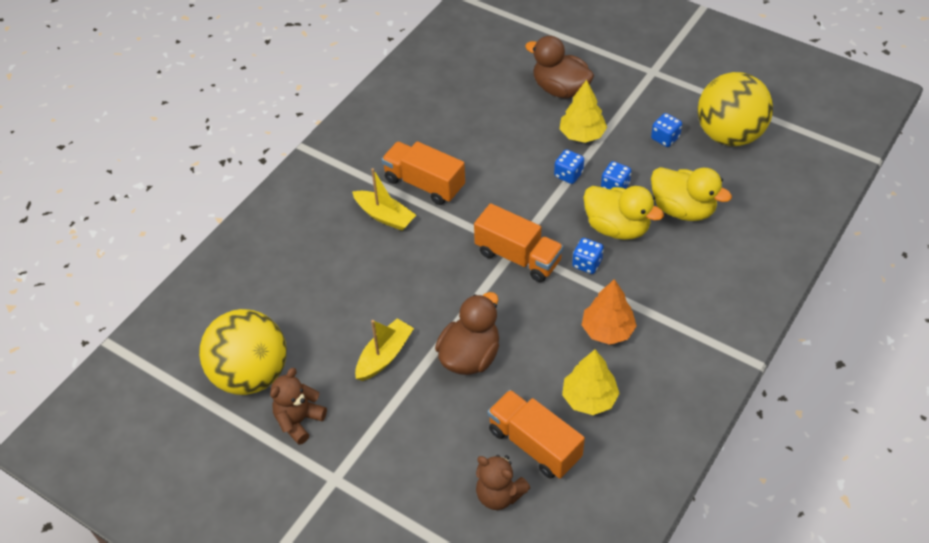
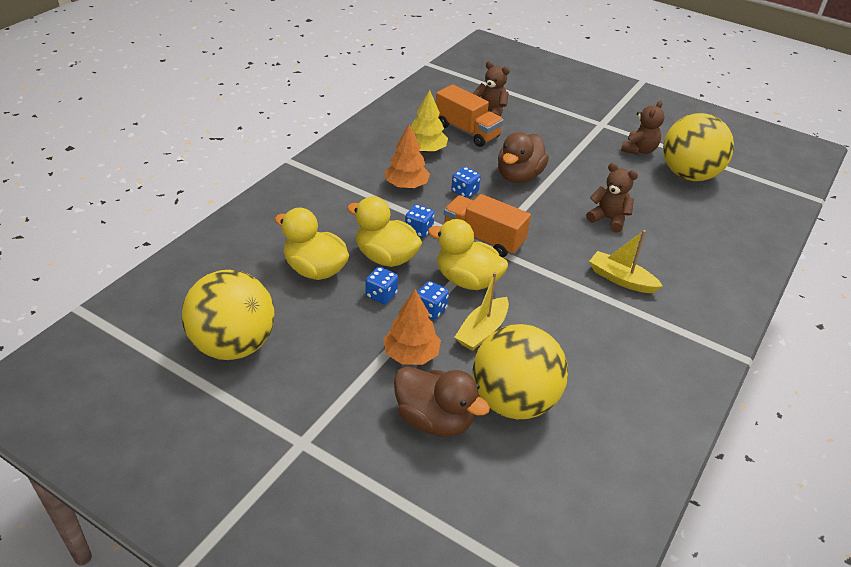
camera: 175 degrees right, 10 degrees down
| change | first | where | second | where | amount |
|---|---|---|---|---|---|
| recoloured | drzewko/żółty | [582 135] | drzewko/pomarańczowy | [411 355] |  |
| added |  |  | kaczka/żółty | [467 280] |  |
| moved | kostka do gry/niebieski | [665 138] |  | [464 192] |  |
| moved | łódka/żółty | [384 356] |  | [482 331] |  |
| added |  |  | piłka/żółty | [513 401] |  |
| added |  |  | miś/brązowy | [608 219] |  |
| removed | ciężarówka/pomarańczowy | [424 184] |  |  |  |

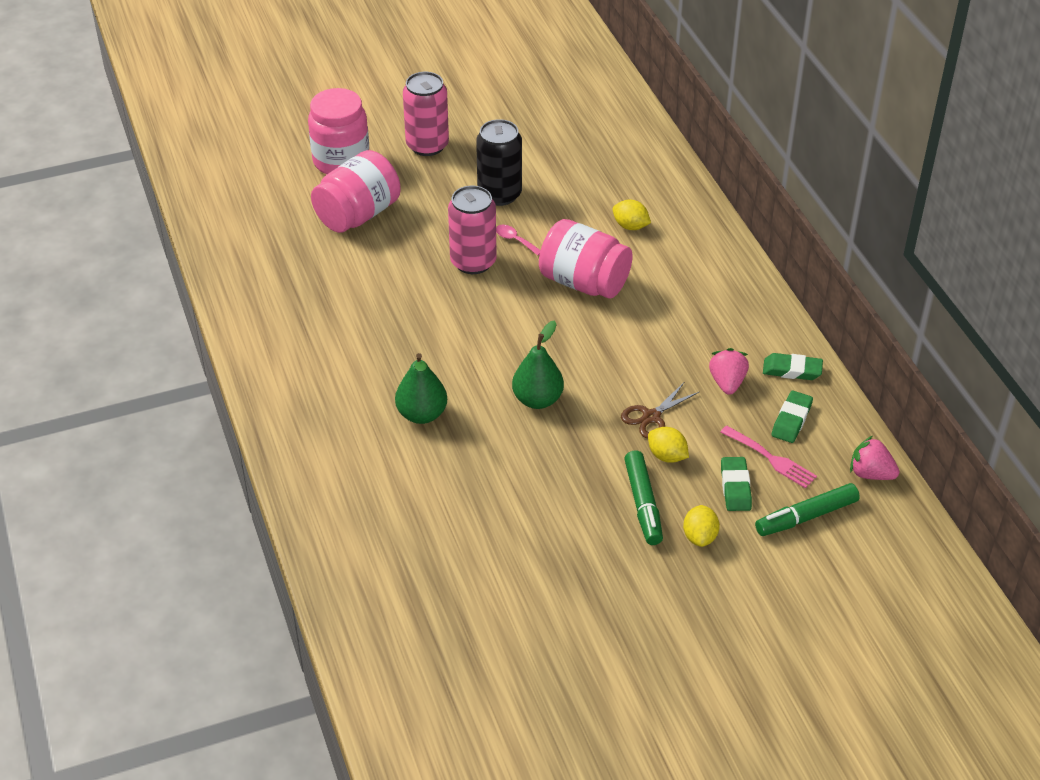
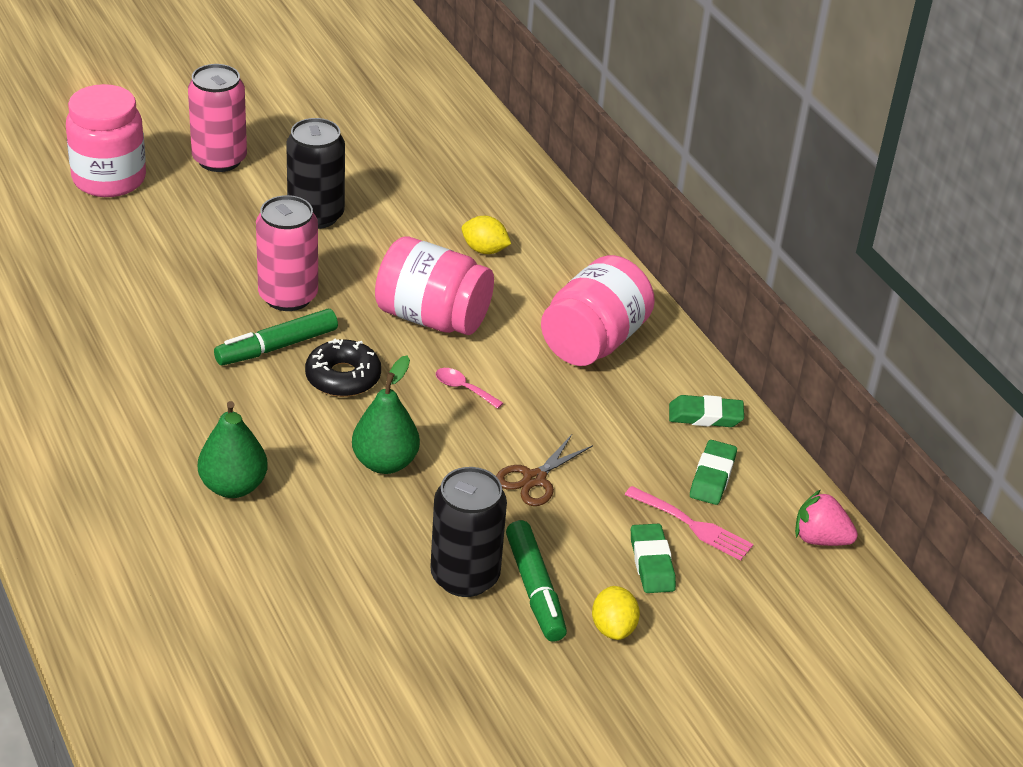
camera: 10 degrees left, 5 degrees down
| change | first | where | second | where | amount |
|---|---|---|---|---|---|
| moved | flamaster/zielony | [806 517] |  | [276 347] |  |
| added |  |  | donut/czarny | [343 377] |  |
| added |  |  | puszka/czarny | [465 576] |  |
| moved | łyżka/różowy | [515 240] |  | [463 388] |  |
| moved | słoik/różowy | [358 214] |  | [594 341] |  |
| removed | cytryna/żółty | [667 456] |  |  |  |
| removed | truskawka/różowy | [727 382] |  |  |  |

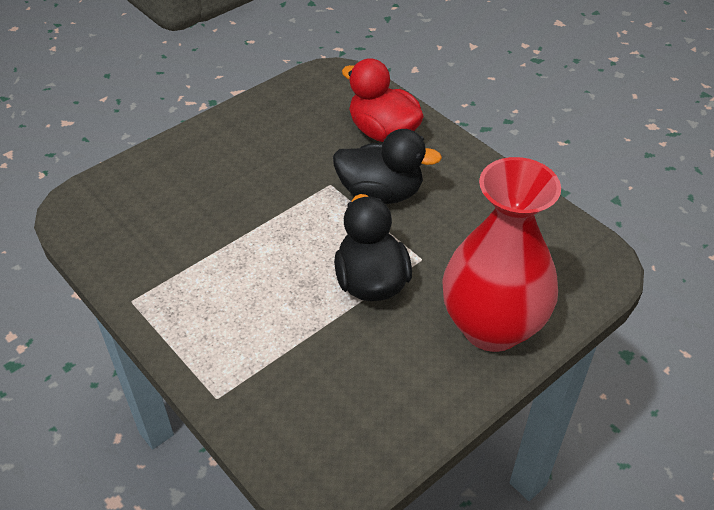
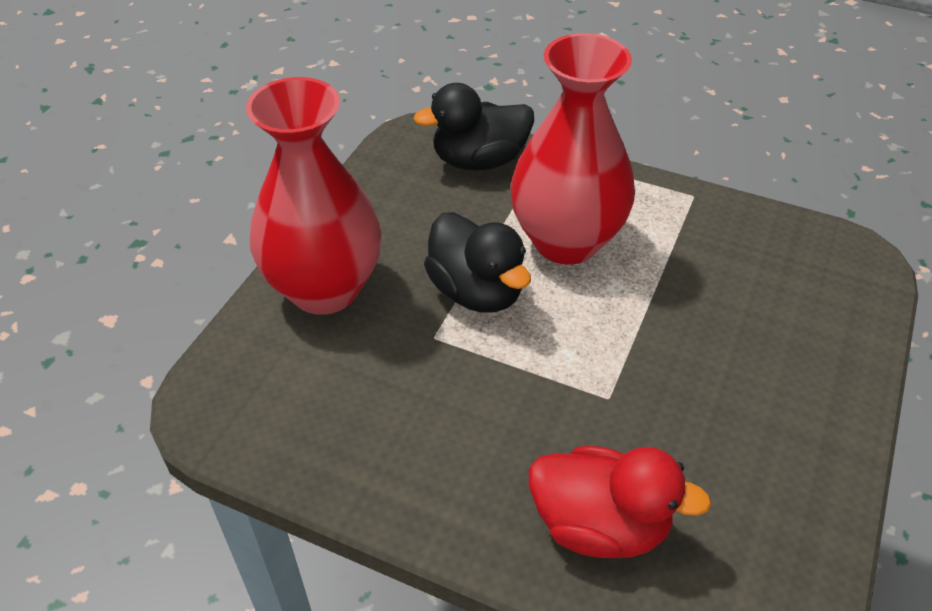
camera: 155 degrees right, 0 degrees up
| change | first | where | second | where | amount |
|---|---|---|---|---|---|
| moved | kaczka/czarny | [380 193] |  | [479 160] |  |
| added |  |  | wazon/czerwony | [566 241] |  |

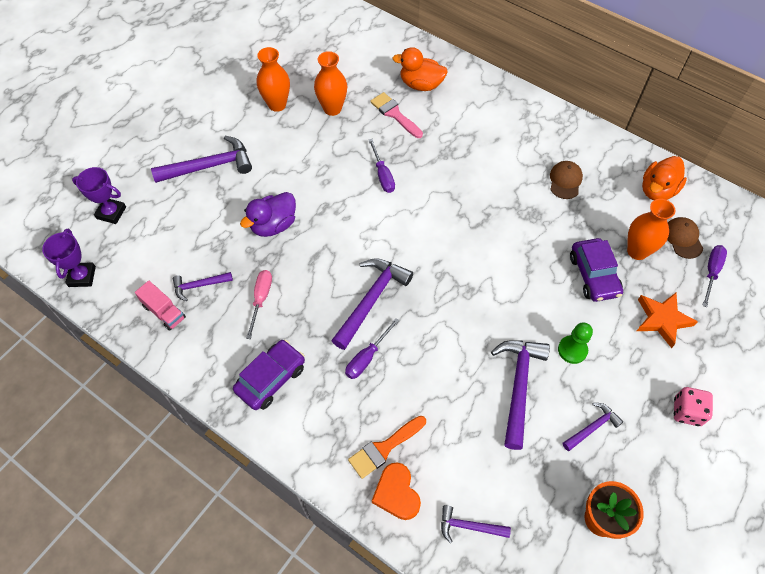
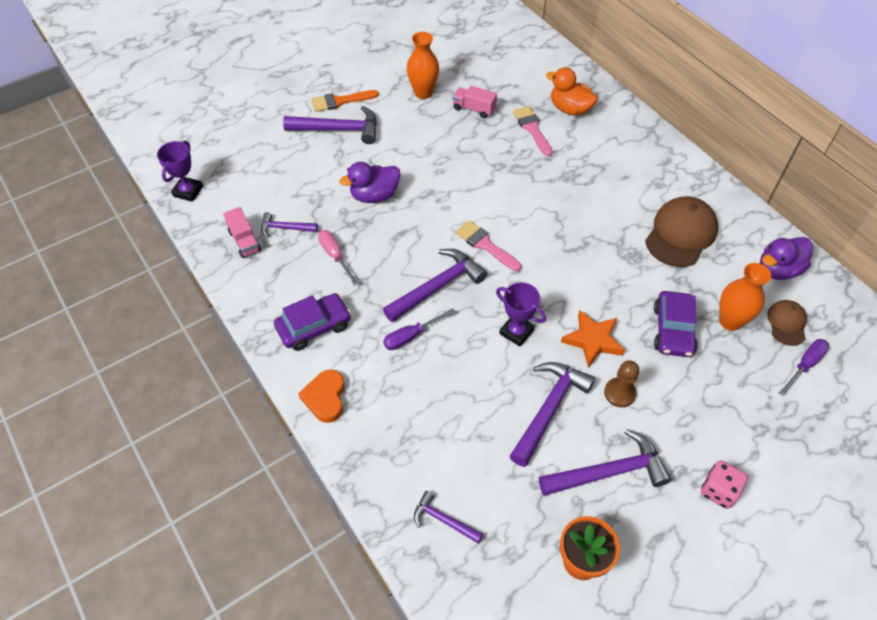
camera: 20 degrees right, 5 degrees down
| change | first | where | second | where | amount |
|---|---|---|---|---|---|
| moved | serce/pomarańczowy | [396 493] |  | [325 398] |  |
| moved | pędzel/pomarańczowy | [384 448] |  | [340 101] |  |
| turned | śrubokręt/różowy | [261 299] |  | [335 256] | 60 degrees counterclockwise |
| replaced | wazon/pomarańczowy | [332 109] | ciężarówka/różowy | [474 109] |  |
| added |  |  | pędzel/różowy | [485 245] |  |
| moved | puchar/fioletowy | [111 213] |  | [516 332] |  |
| resized | młotek/fioletowy | [592 427] |  | [609 472] | x1.81 |
| moved | gwiazda/pomarańczowy | [662 320] |  | [593 340] |  |
| recoloured | pionek/zielony | [572 350] | pionek/brązowy | [619 393] |  |
| resized | czapka/brązowy | [565 181] |  | [681 234] | x1.81 |
| recoloured | kaczka/pomarańczowy | [657 190] | kaczka/fioletowy | [778 270] |  |
| removed | śrubokręt/fioletowy | [382 175] |  |  |  |

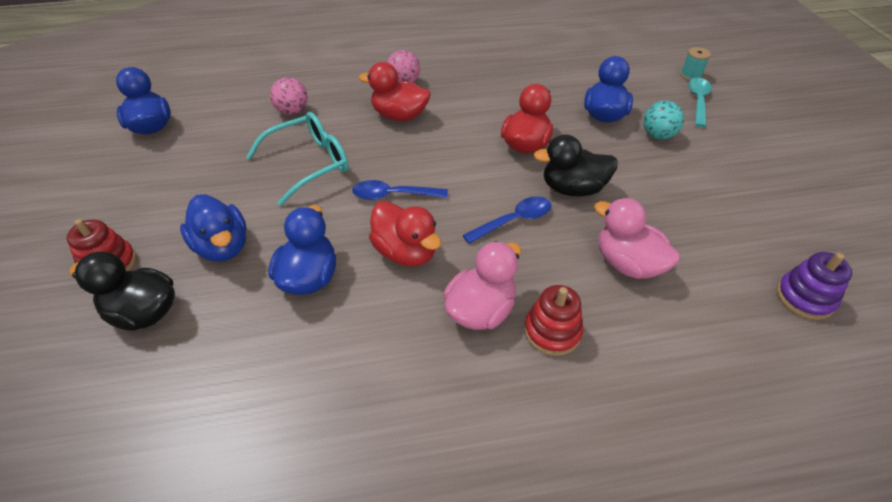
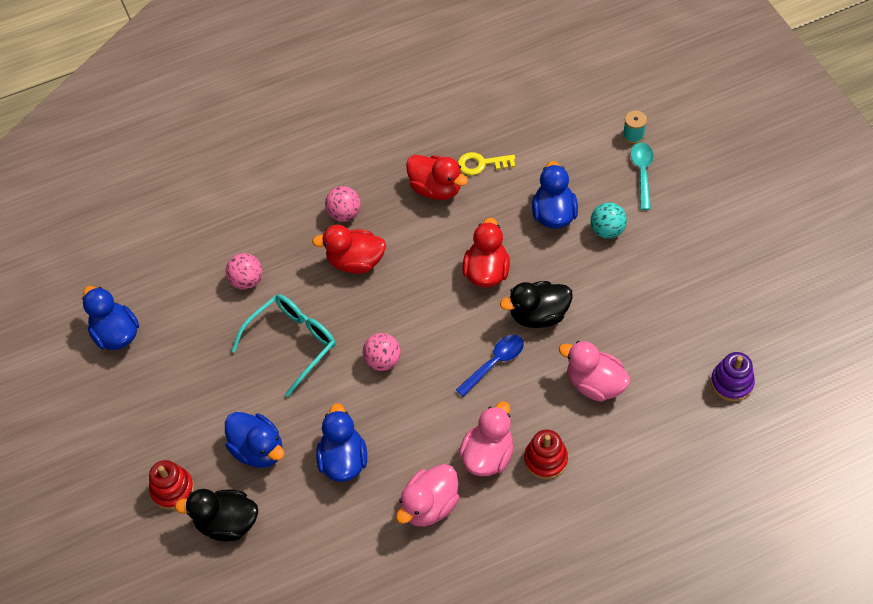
camera: 10 degrees left, 10 degrees up
| change | first | where | second | where | amount |
|---|---|---|---|---|---|
| replaced | łyżka/niebieski | [393 195] | piłka/różowy | [383 361] |  |
| added |  |  | kaczka/różowy | [429 505] |  |
| moved | kaczka/czerwony | [406 252] |  | [436 189] |  |
| added |  |  | klucz/żółty | [481 164] |  |

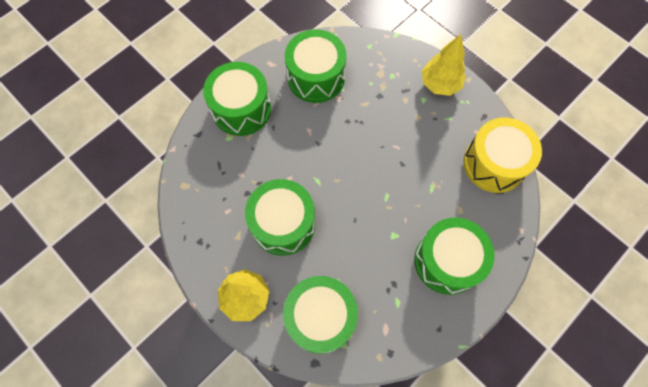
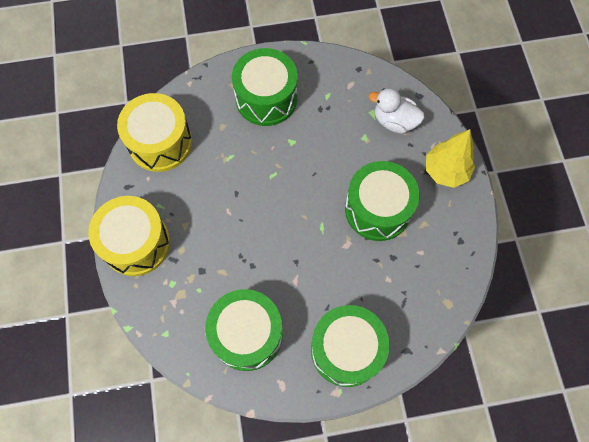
camera: 145 degrees left, 0 degrees up
| change | first | where | second | where | amount |
|---|---|---|---|---|---|
| replaced | drzewko/żółty | [440 84] | bęben/żółty | [136 243] |  |
| replaced | bęben/zielony | [320 317] | kaczka/biały | [394 121] |  |

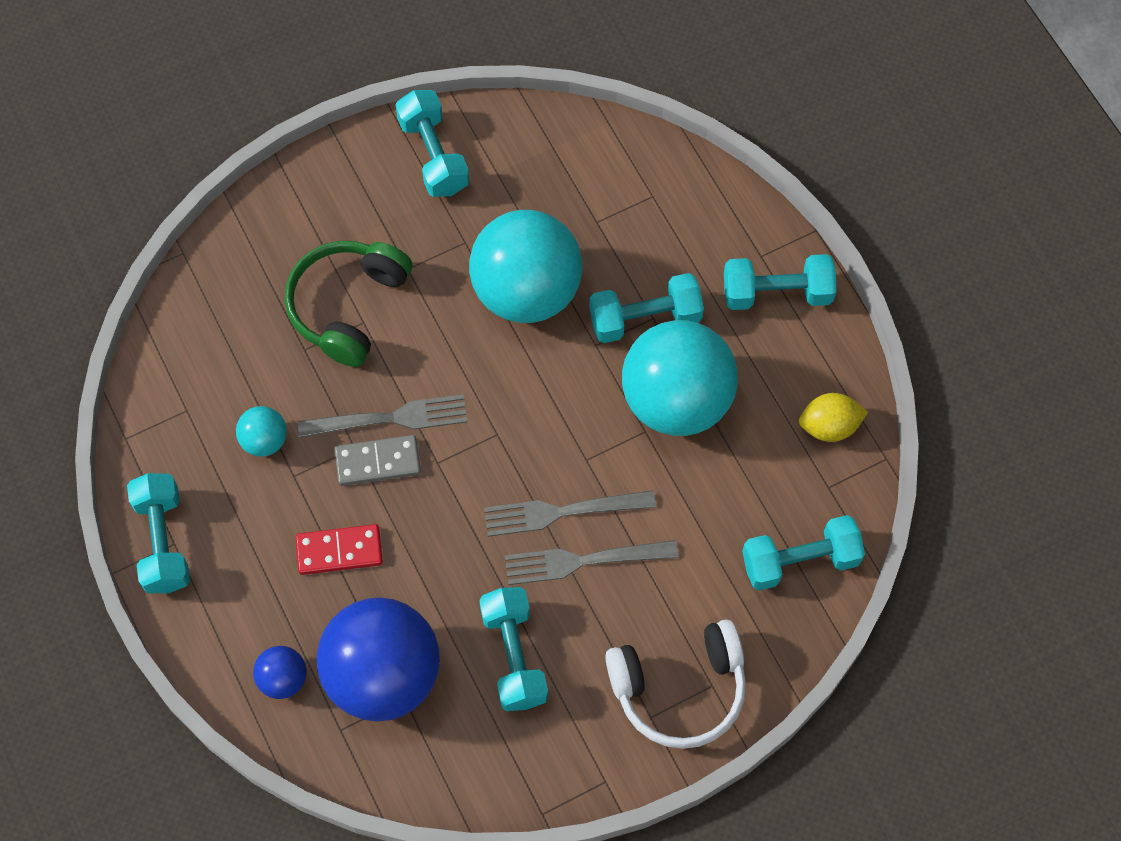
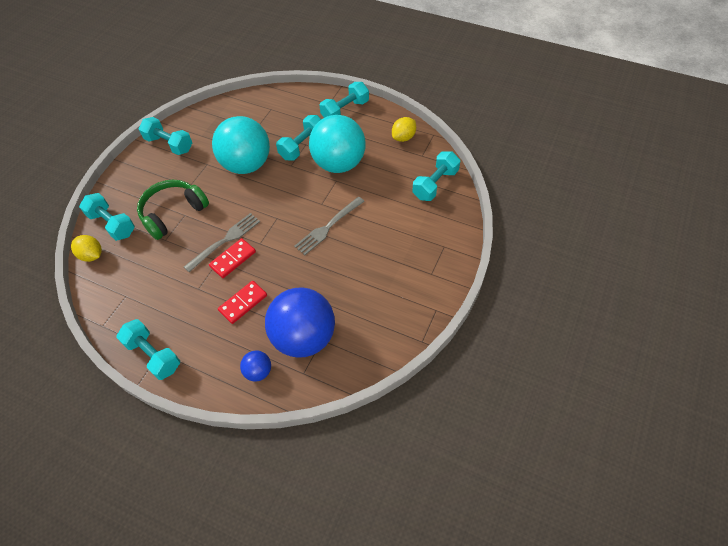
camera: 35 degrees left, 10 degrees down
| change | first | where | second | where | amount |
|---|---|---|---|---|---|
| added |  |  | cytryna/żółty | [92 255] |  |
| moved | hantel/turkusowy | [514 656] |  | [112 224] |  |
| turned | słuchawki/zielony | [348 306] |  | [173 213] | 60 degrees clockwise |
| recoloured | kostka domina/szary | [378 462] | kostka domina/czerwony | [233 259] |  |
| removed | piłka/turkusowy | [264 440] |  |  |  |
| removed | widelec/szary | [584 561] |  |  |  |
| removed | słuchawki/biały | [679 688] |  |  |  |

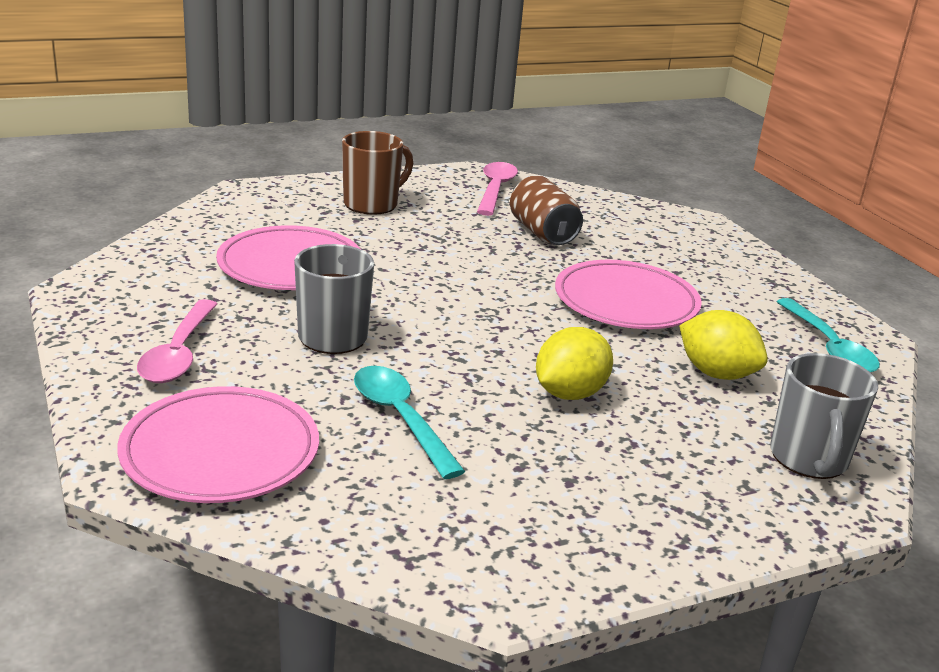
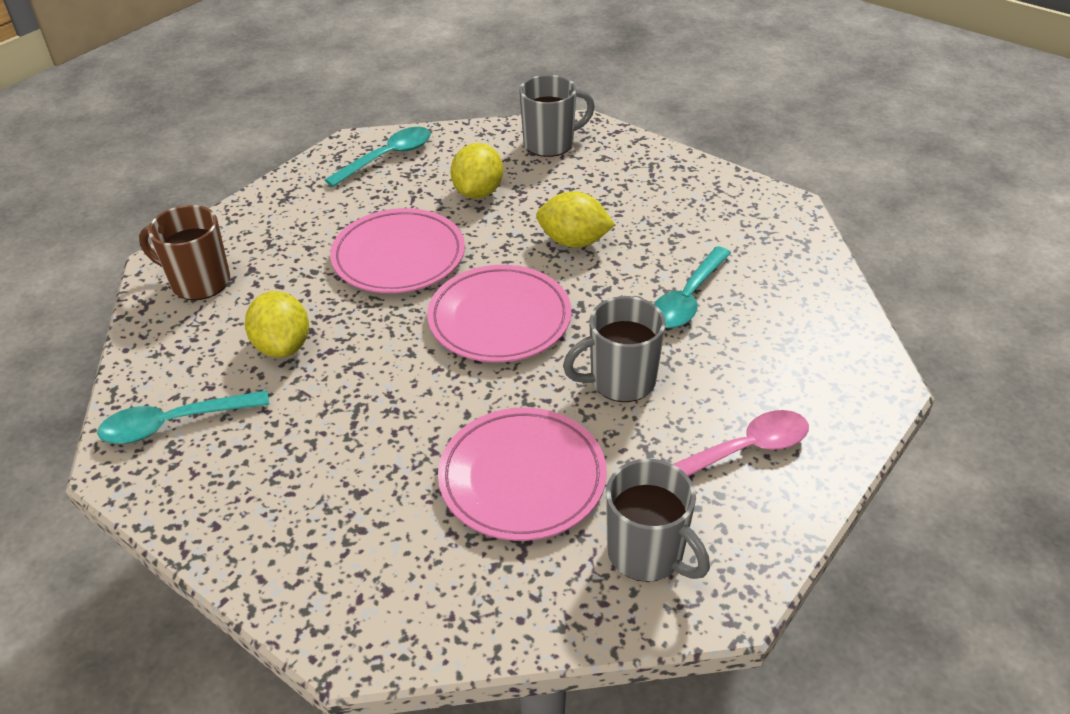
camera: 115 degrees left, 15 degrees up
| change | first | where | second | where | amount |
|---|---|---|---|---|---|
| recoloured | łyżka/różowy | [495 190] | łyżka/turkusowy | [175 423] |  |
| moved | kubek/brązowy | [372 204] |  | [198 282] |  |
| replaced | puszka/brązowy | [542 233] | cytryna/żółty | [283 346] |  |
| moved | talerz/różowy | [220 452] |  | [499 319] |  |
| added |  |  | kubek/szary | [647 553] |  |

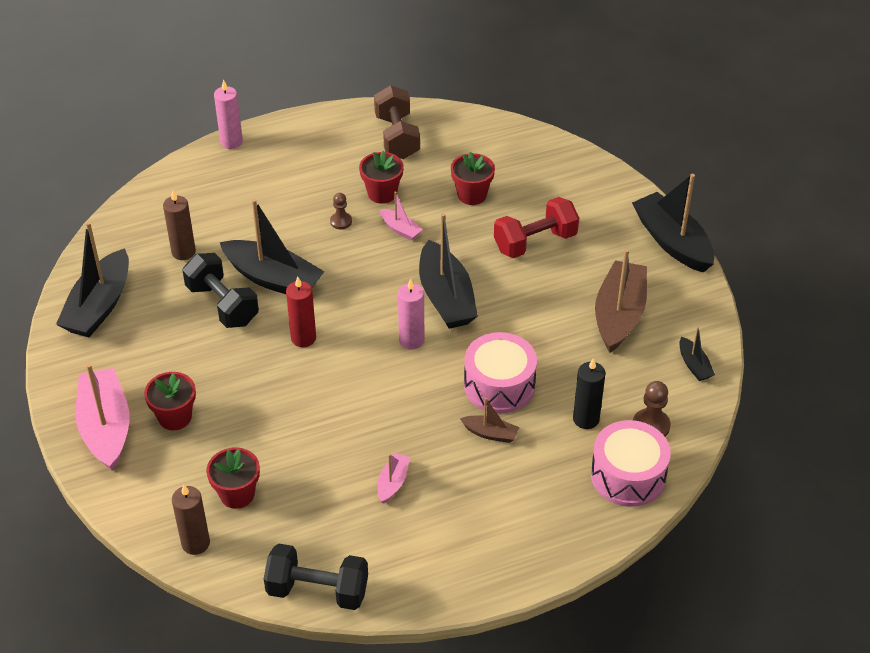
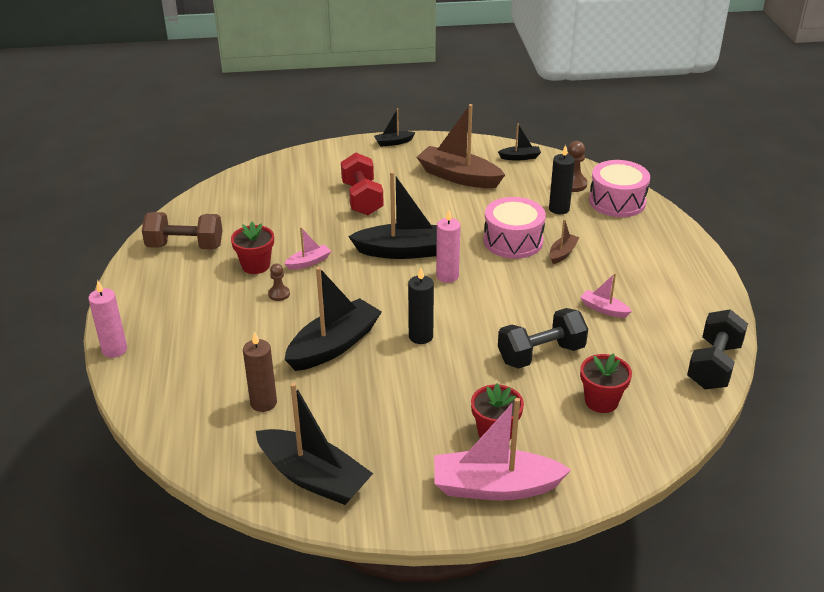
camera: 75 degrees left, 10 degrees down
| change | first | where | second | where | amount |
|---|---|---|---|---|---|
| resized | łódka/czarny | [672 242] |  | [393 142] | x0.48 |
| recoloured | świeca/czerwony | [303 338] | świeca/czarny | [420 336] |  |
| moved | hantel/czarny | [222 305] |  | [541 354] |  |
| removed | świeca/brązowy | [195 543] |  |  |  |
| removed | doniczka/czerwony | [472 195] |  |  |  |

